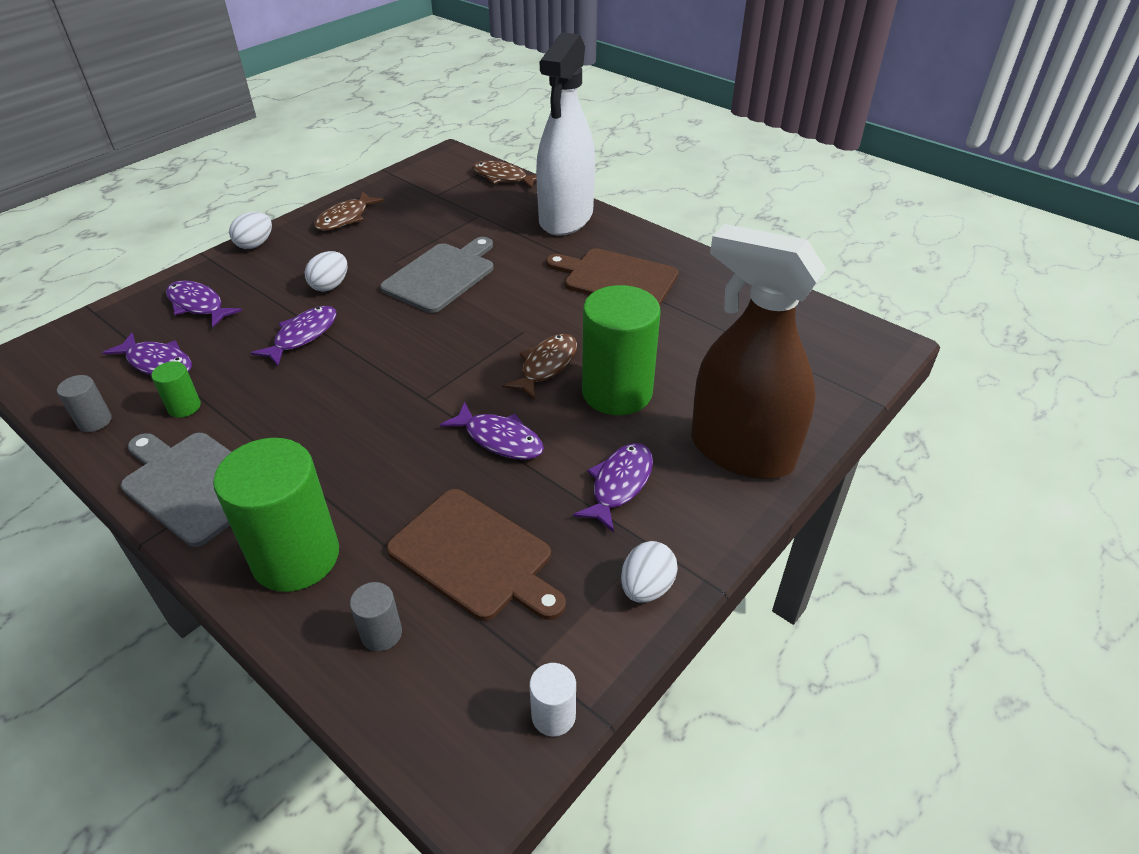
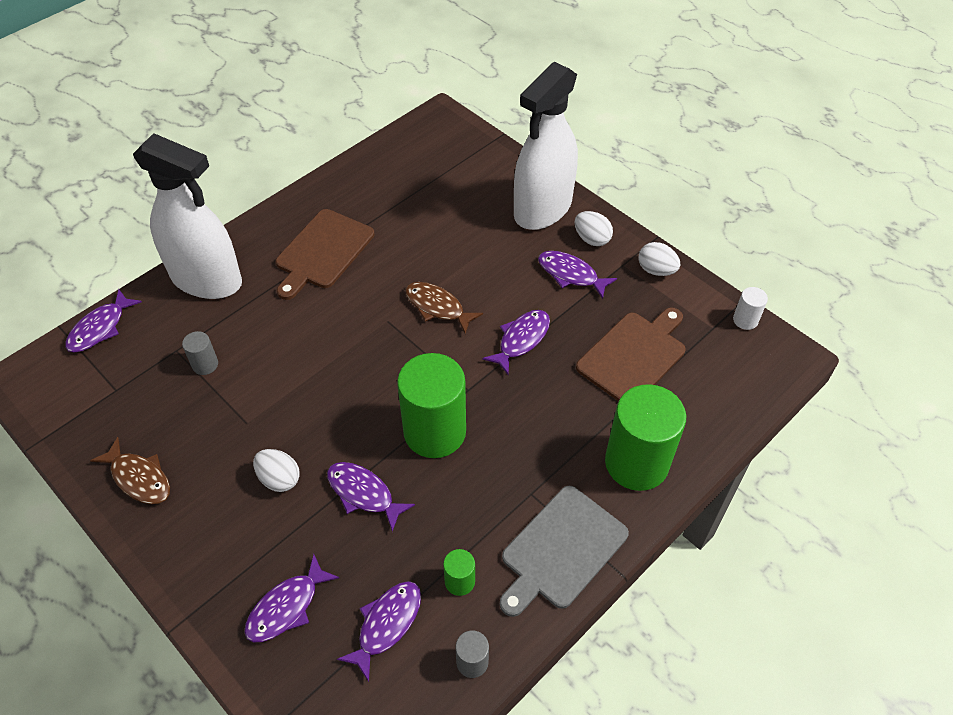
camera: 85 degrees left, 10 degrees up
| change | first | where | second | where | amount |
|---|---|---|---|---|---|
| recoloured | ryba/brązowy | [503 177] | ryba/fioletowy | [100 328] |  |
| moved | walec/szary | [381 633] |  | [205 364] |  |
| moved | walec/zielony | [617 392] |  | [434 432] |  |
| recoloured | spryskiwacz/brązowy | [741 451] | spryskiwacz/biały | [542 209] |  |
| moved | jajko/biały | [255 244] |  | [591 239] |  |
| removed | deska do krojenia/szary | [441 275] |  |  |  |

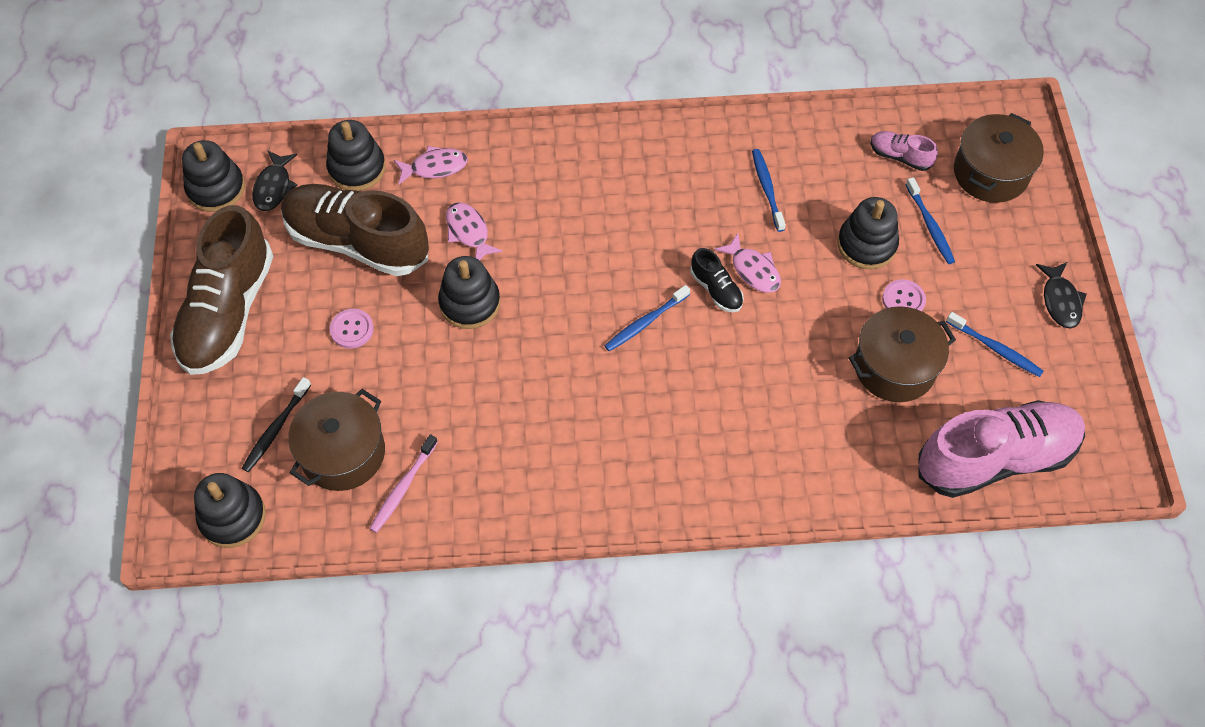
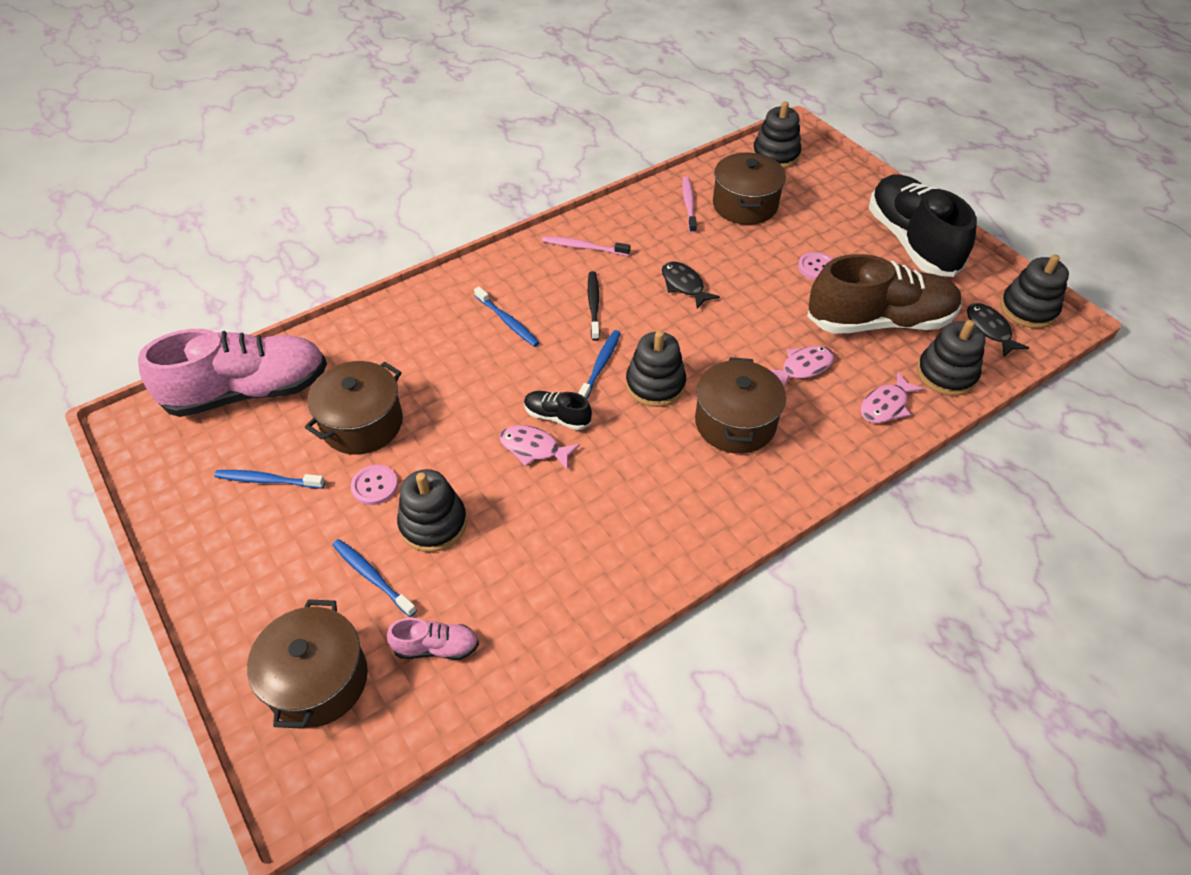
camera: 150 degrees right, 10 degrees down
| change | first | where | second | where | amount |
|---|---|---|---|---|---|
| turned | but/różowy | [995 458] |  | [249 392] | 150 degrees counterclockwise |
| moved | szczoteczka do zębów/niebieski | [767 189] |  | [507 321] |  |
| added |  |  | szczoteczka do zębów/różowy | [583 247] |  |
| moved | szczoteczka do zębów/czarny | [276 429] |  | [593 305] |  |
| moved | zabawka nakładanka/czarny | [470 303] |  | [655 384] |  |
| moved | ryba/czarny | [1060 301] |  | [684 285] |  |
| added |  |  | garnek/brązowy | [735 423] |  |
| turned | ryba/różowy | [469 232] |  | [803 367] | 60 degrees counterclockwise |
| recoloured | but/brązowy | [228 312] | but/czarny | [911 242] |  |

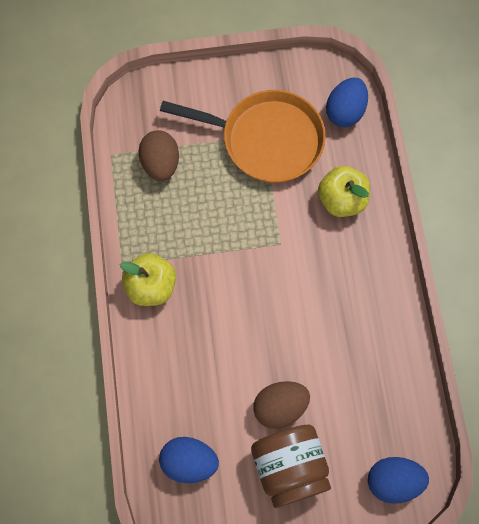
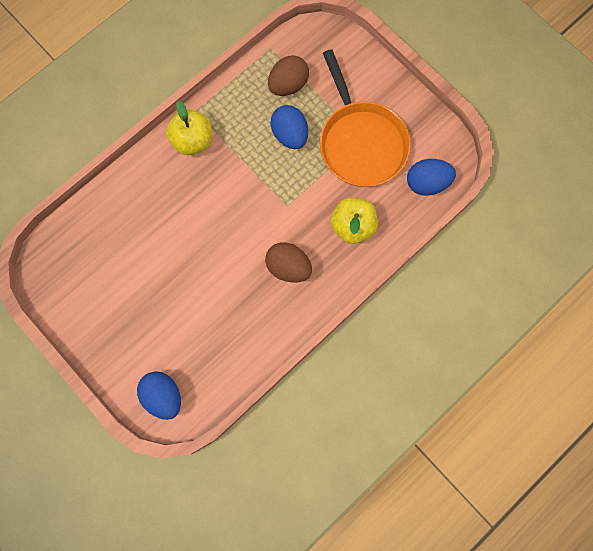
camera: 55 degrees right, 5 degrees up
| change | first | where | second | where | amount |
|---|---|---|---|---|---|
| moved | jajko/brązowy | [280 407] |  | [288 267] |  |
| moved | jajko/niebieski | [189 462] |  | [290 135] |  |
| removed | słoik/brązowy | [289 468] |  |  |  |

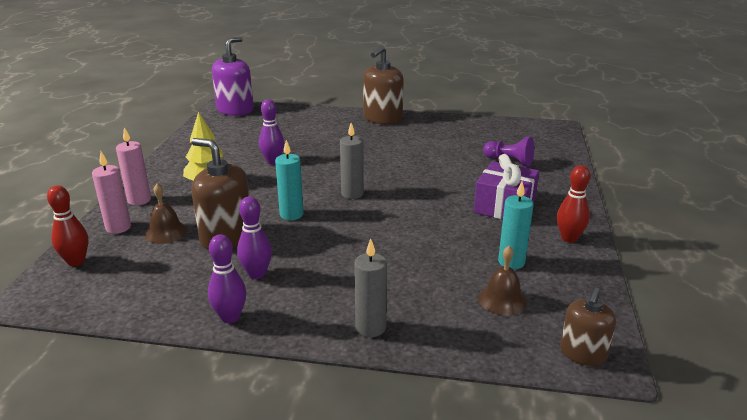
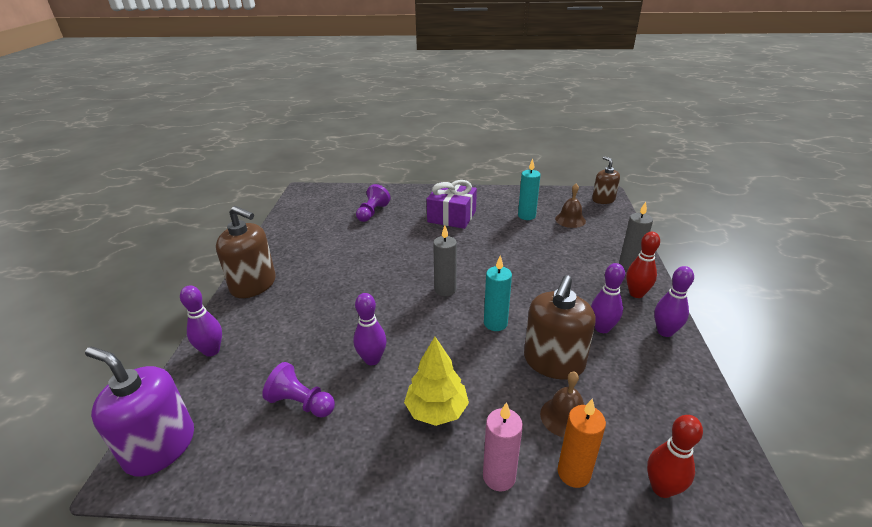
camera: 95 degrees left, 5 degrees up
| change | first | where | second | where | amount |
|---|---|---|---|---|---|
| added |  |  | kręgiel/fioletowy | [211 351] |  |
| added |  |  | pionek/fioletowy | [301 403] |  |
| recoloured | świeca/różowy | [118 227] | świeca/pomarańczowy | [573 473] |  |
| turned | dozownik mydła/brązowy | [583 353] |  | [603 199] | 135 degrees counterclockwise |
| moved | kręgiel/czerwony | [569 238] |  | [636 294] |  |

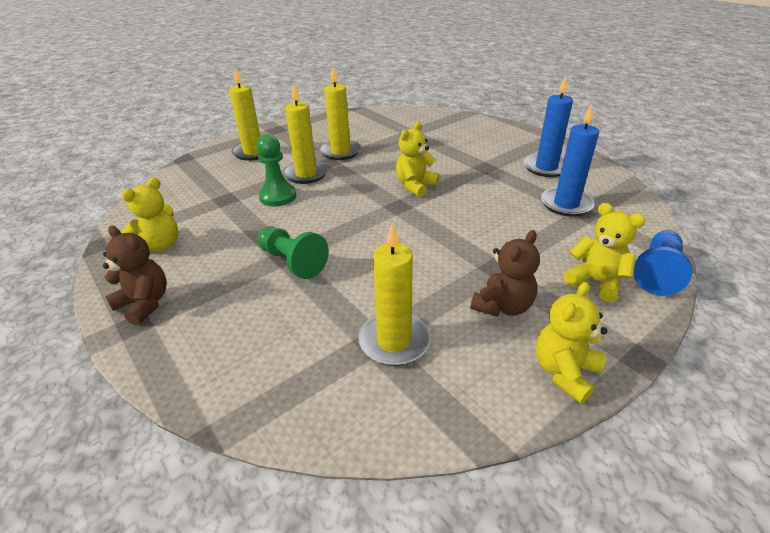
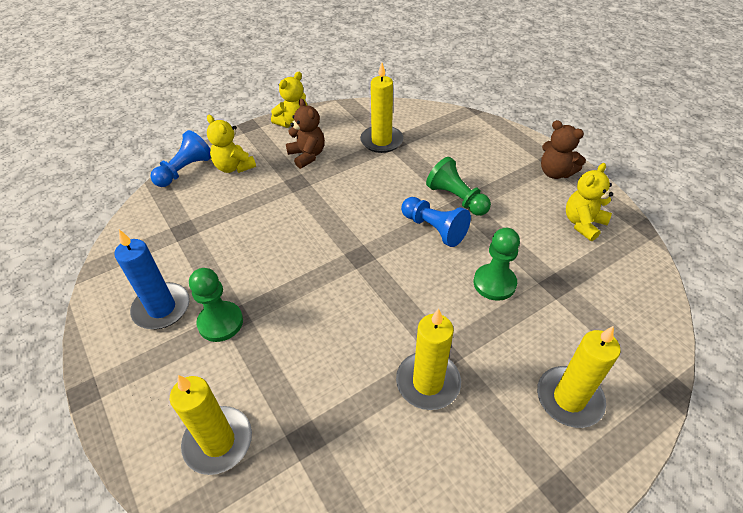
camera: 175 degrees left, 10 degrees up
| change | first | where | second | where | amount |
|---|---|---|---|---|---|
| moved | świeca/żółty | [306 174] |  | [218 441] |  |
| added |  |  | pionek/zielony | [220 322] |  |
| turned | miś/brązowy | [503 306] |  | [307 156] | 105 degrees clockwise |
| added |  |  | pionek/niebieski | [434 229] |  |
| removed | miś/żółty | [415 186] |  |  |  |
| removed | świeca/niebieski | [566 204] |  |  |  |

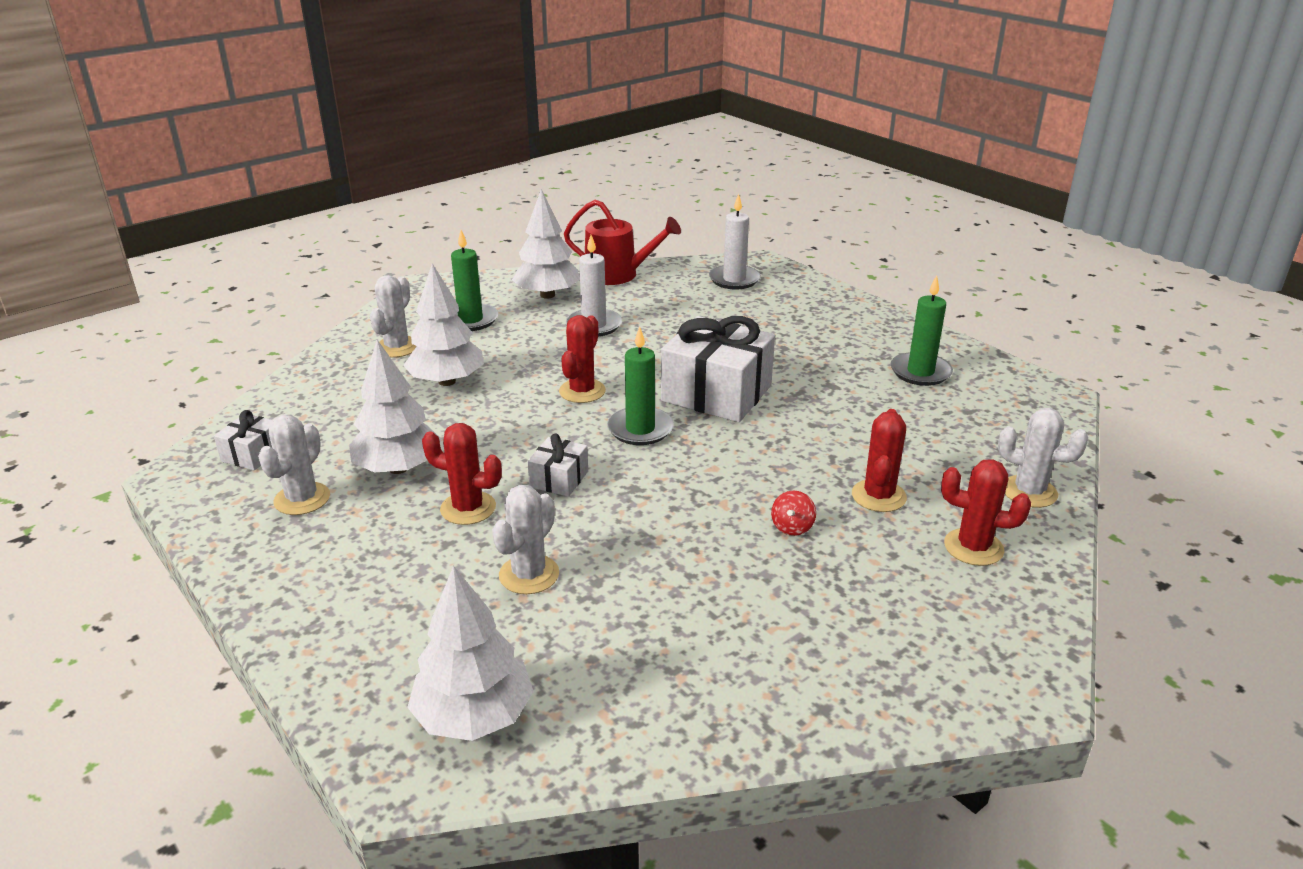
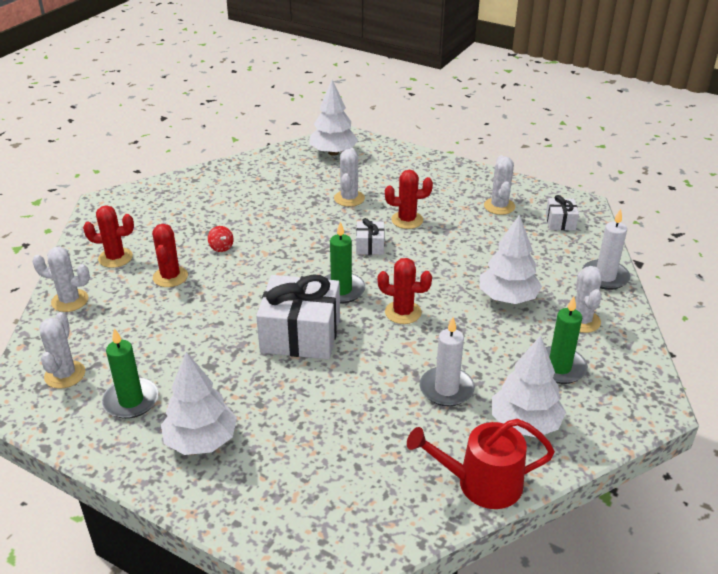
camera: 160 degrees right, 5 degrees up
| change | first | where | second | where | amount |
|---|---|---|---|---|---|
| added |  |  | kaktus/biały | [65 374] |  |
| moved | drzewko/biały | [398 468] |  | [201 441] |  |
| turned | bączek/czerwony | [792 527] |  | [221 247] | 150 degrees clockwise |
| turned | kaktus/czerwony | [582 391] |  | [403 312] | 75 degrees counterclockwise |
| moved | świeca/biały | [734 280] |  | [605 277] |  |

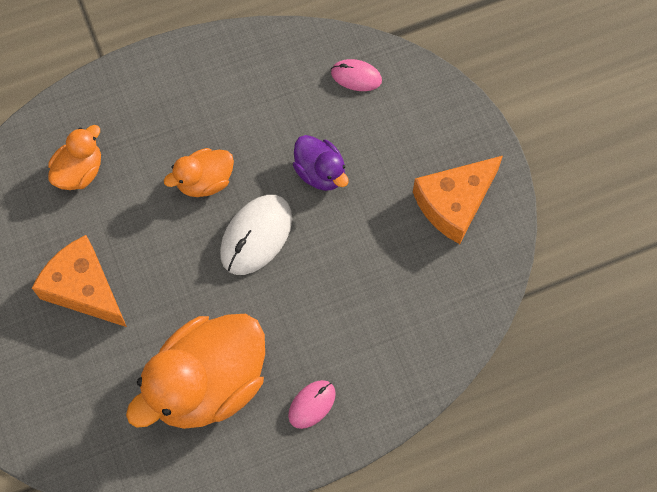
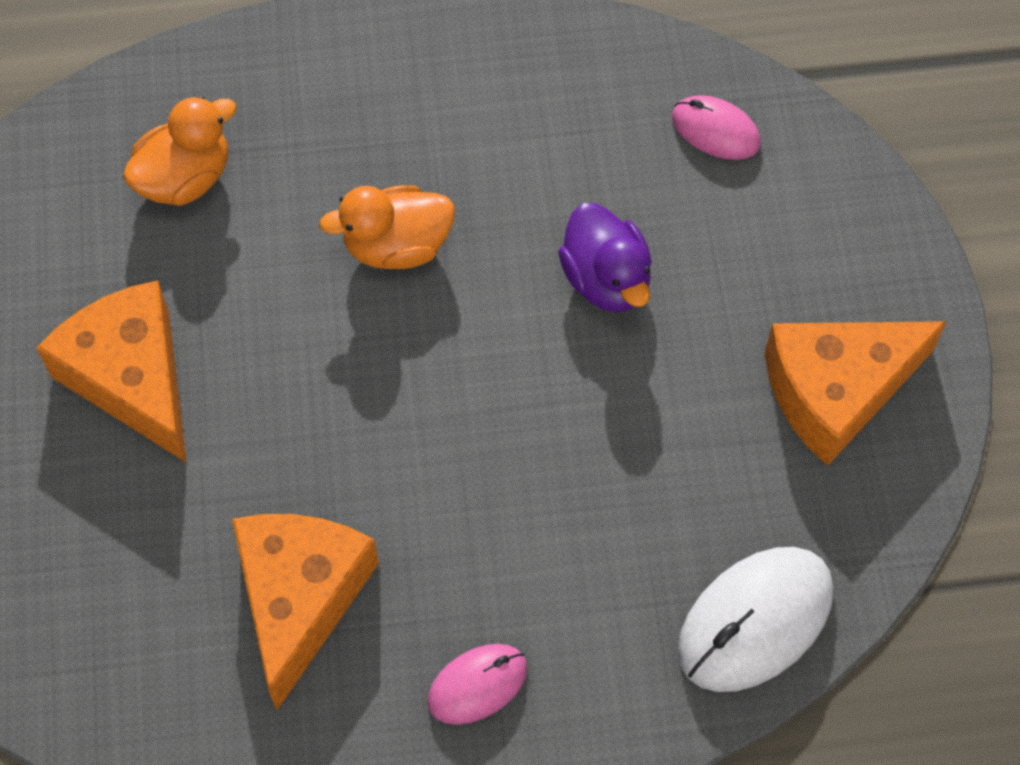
camera: 15 degrees right, 5 degrees down
| change | first | where | second | where | amount |
|---|---|---|---|---|---|
| replaced | kaczka/pomarańczowy | [208 384] | ser/pomarańczowy | [300 599] |  |
| moved | myszka/biały | [256 236] |  | [755 621] |  |

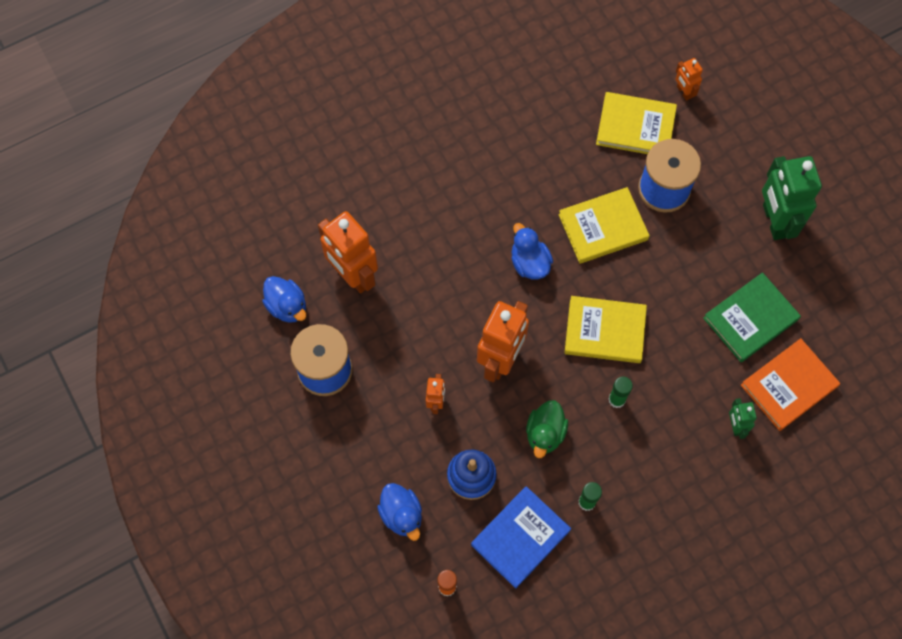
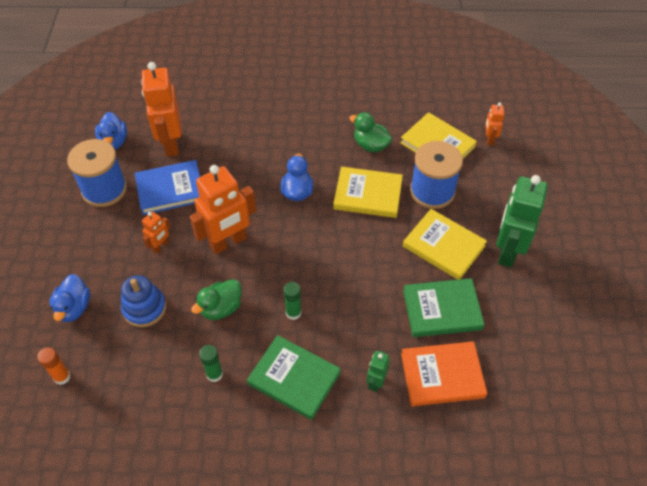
camera: 30 degrees right, 15 degrees down
| change | first | where | second | where | amount |
|---|---|---|---|---|---|
| moved | książka/niebieski | [520 538] |  | [170 189] |  |
| added |  |  | książka/zielony | [294 378] |  |
| added |  |  | kaczka/zielony | [371 145] |  |
| moved | książka/żółty | [605 331] |  | [443 246] |  |

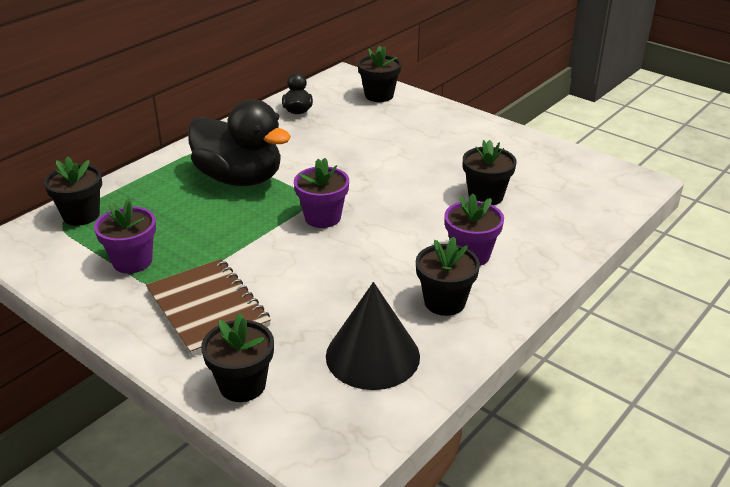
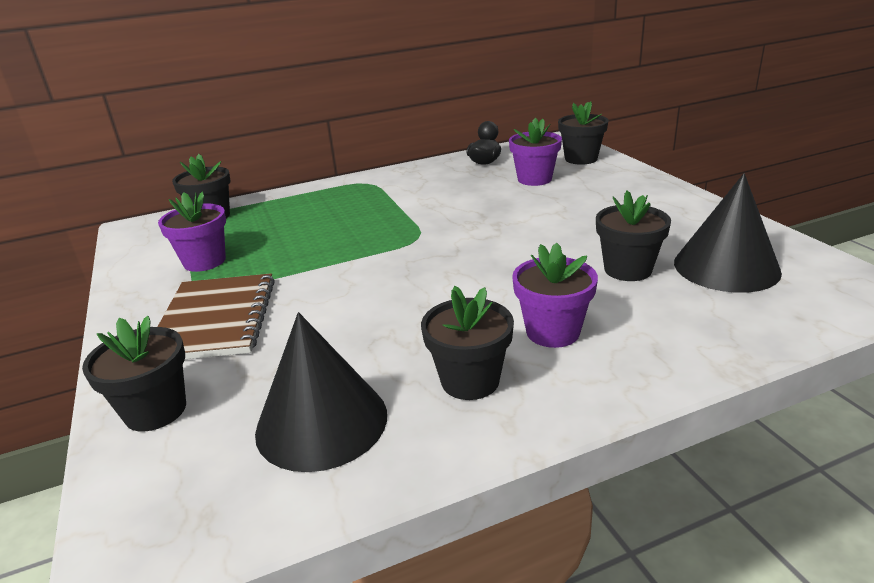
camera: 30 degrees right, 5 degrees down
| change | first | where | second | where | amount |
|---|---|---|---|---|---|
| moved | doniczka/fioletowy | [322 217] |  | [534 179] |  |
| added |  |  | stożek/czarny | [726 267] |  |
| removed | kaczka/czarny | [239 179] |  |  |  |

